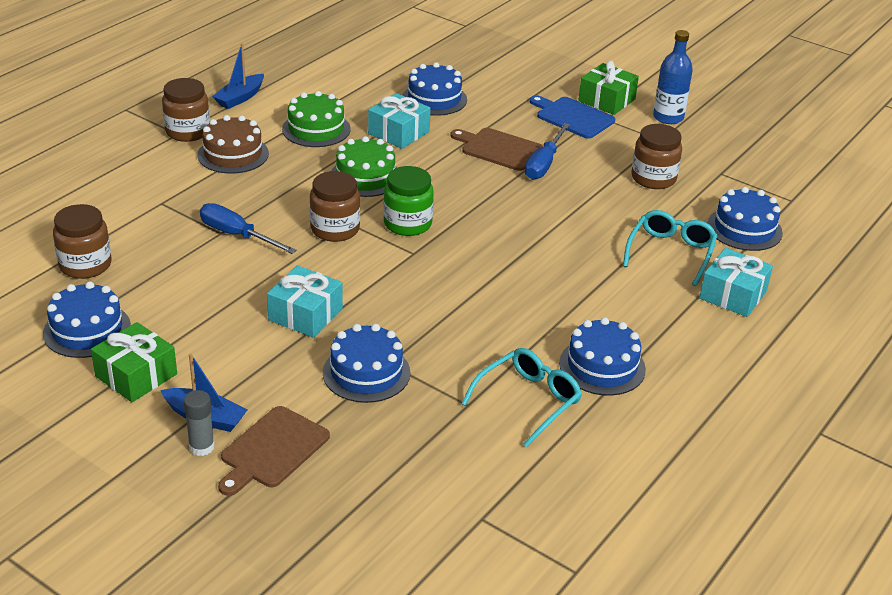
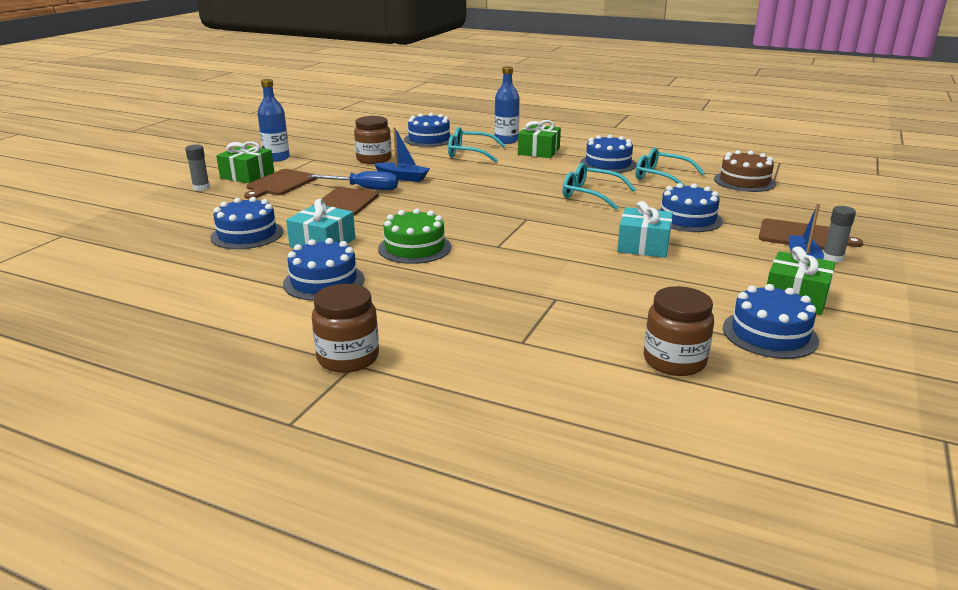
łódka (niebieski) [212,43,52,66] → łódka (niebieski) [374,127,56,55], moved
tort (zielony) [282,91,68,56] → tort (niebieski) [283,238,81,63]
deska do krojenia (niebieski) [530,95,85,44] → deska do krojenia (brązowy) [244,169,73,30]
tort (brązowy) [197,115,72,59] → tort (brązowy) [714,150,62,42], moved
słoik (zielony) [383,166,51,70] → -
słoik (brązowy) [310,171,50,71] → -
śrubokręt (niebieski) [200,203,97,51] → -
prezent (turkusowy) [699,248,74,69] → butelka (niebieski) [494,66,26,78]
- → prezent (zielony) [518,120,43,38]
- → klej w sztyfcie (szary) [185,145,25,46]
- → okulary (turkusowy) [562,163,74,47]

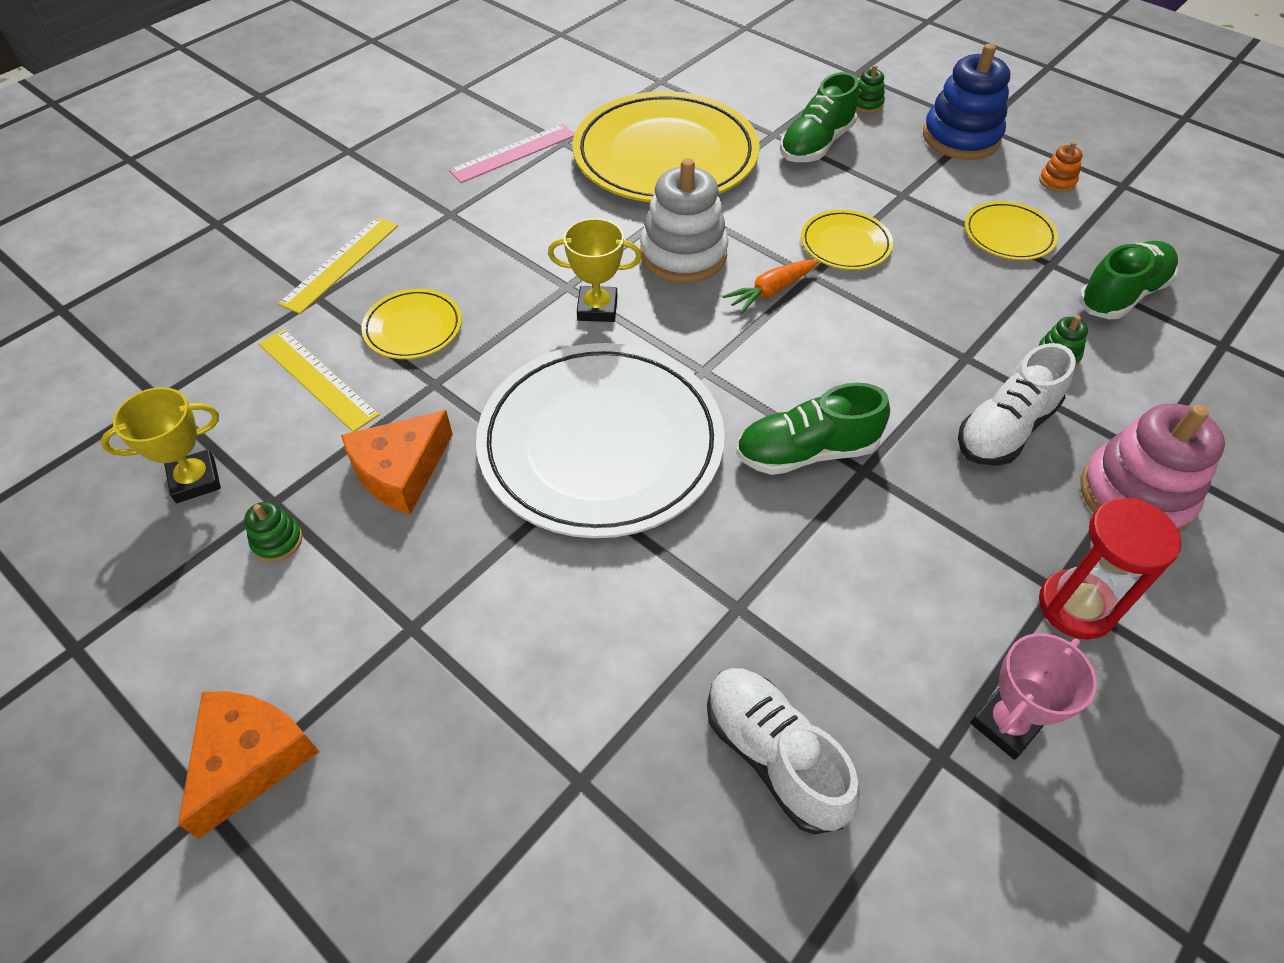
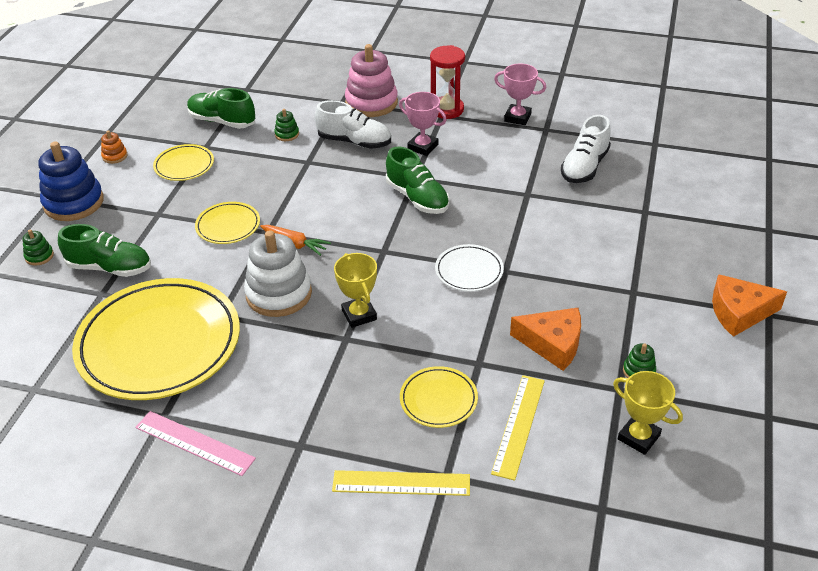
talerz (biały) [476,343,249,195] → talerz (biały) [435,244,69,48], x0.45
- → puchar (różowy) [399,92,48,64]

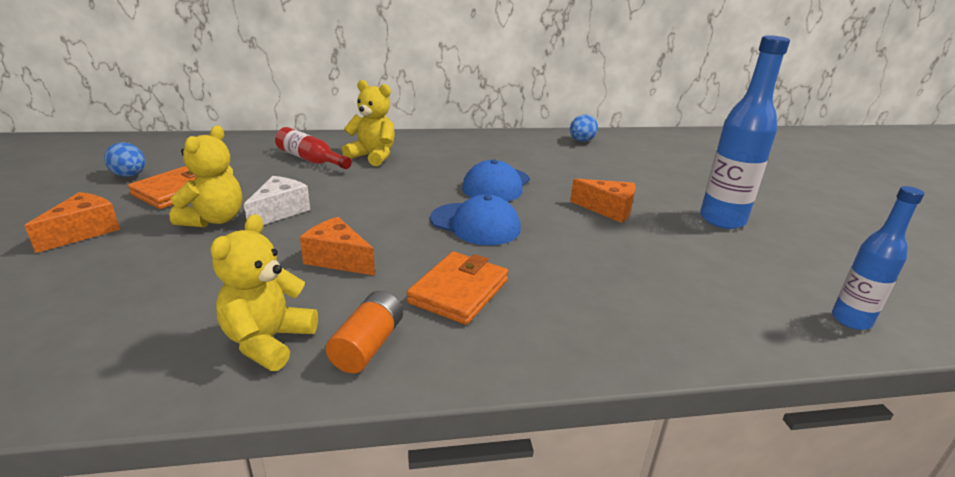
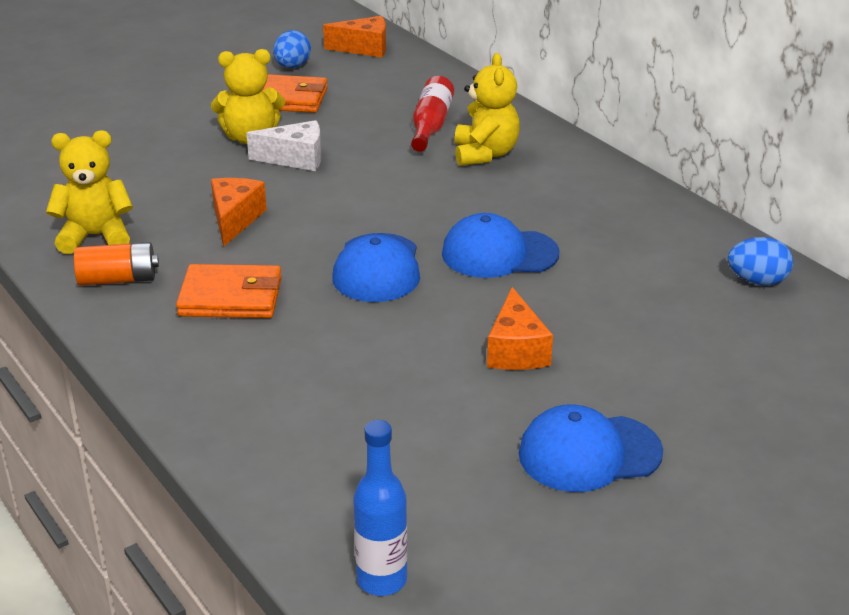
butelka (niebieski) [700,35,90,194] → czapka (niebieski) [519,404,144,88]
ser (pomarańczowy) [25,192,95,61] → ser (pomarańczowy) [323,16,63,41], moved

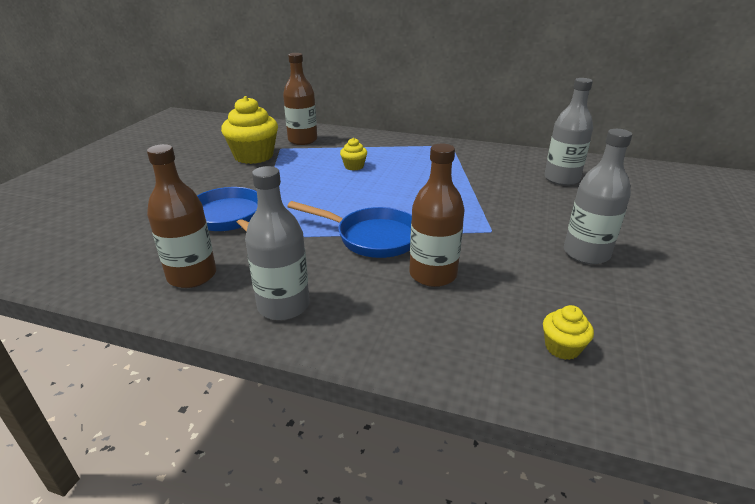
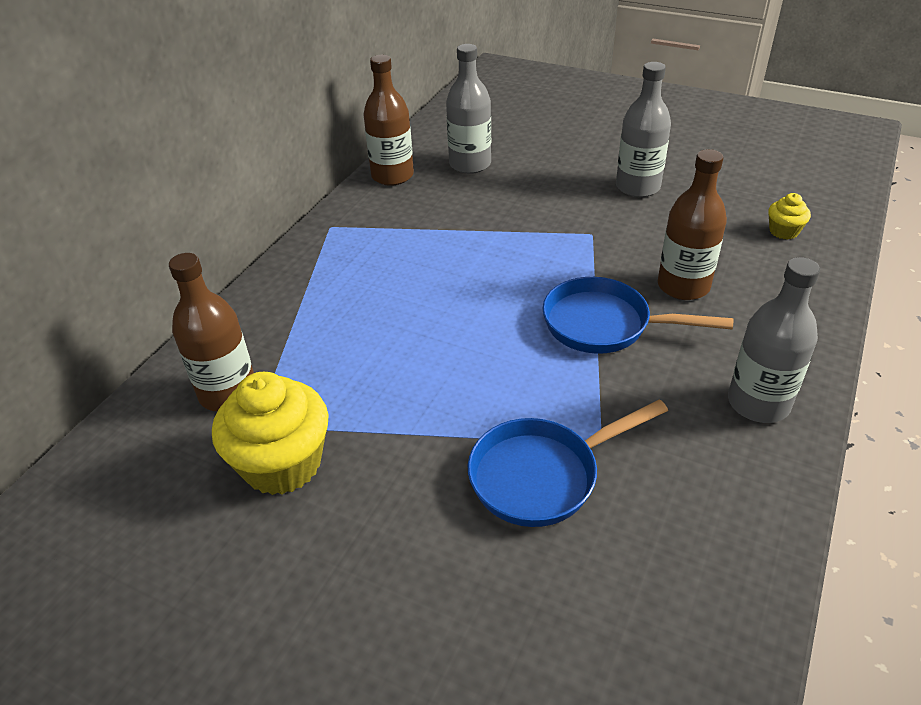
muffinka (żółty) [340,138,27,33] → -
butelka (brązowy) [147,144,69,144] → butelka (brązowy) [363,55,51,131], moved
patelnia (niebieski) [287,201,125,57] → patelnia (niebieski) [543,277,190,77], 105 degrees counterclockwise

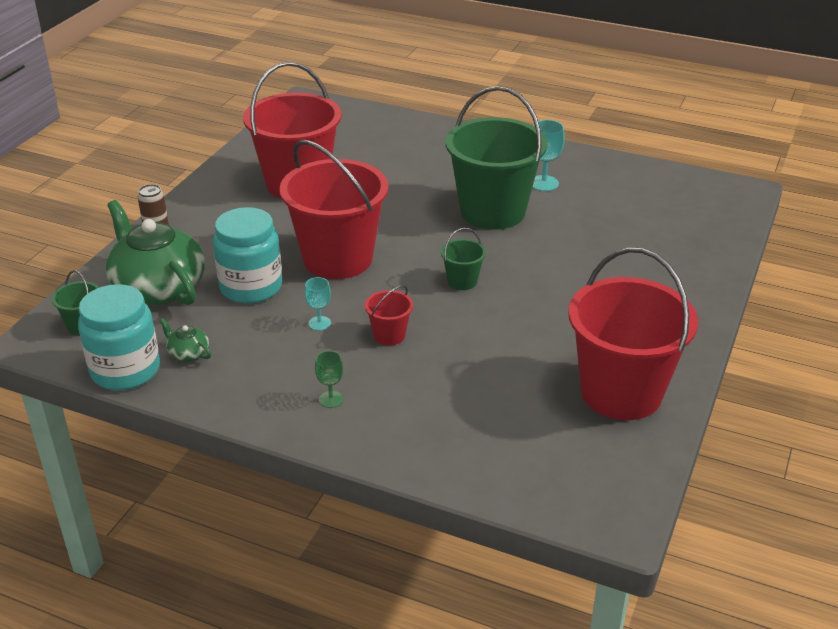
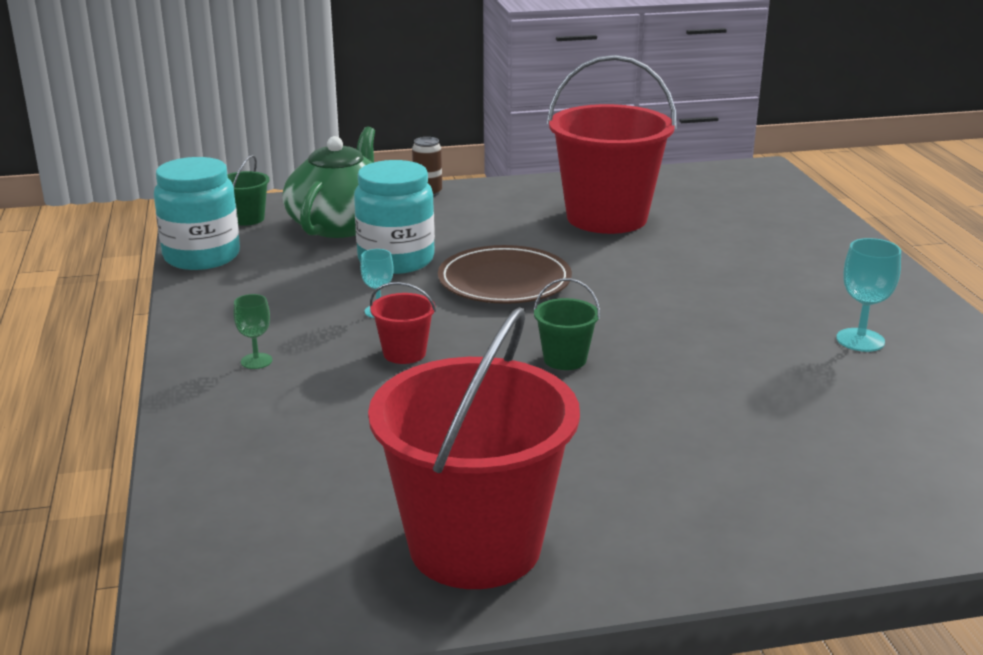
wiadro (zielony) [445,86,102,144] → -
wiadro (czerwony) [280,140,108,139] → talerz (brązowy) [438,245,134,59]
imbryk (zielony) [160,318,51,44] → -

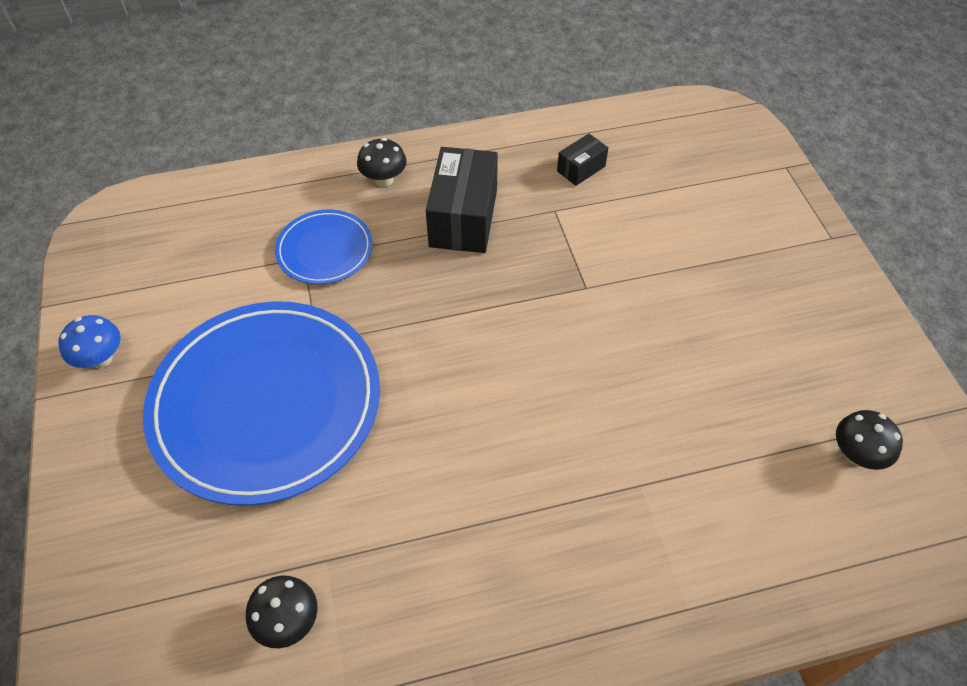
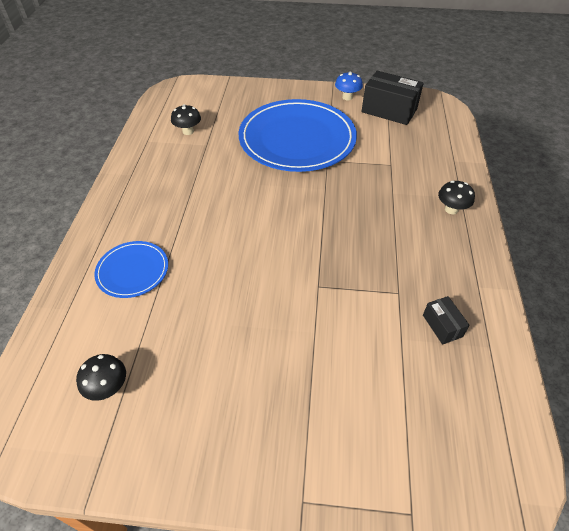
pudełko (czarny) [426,147,72,106] → pudełko (czarny) [361,71,63,54], moved
talerz (niebieski) [275,210,98,74] → talerz (niebieski) [94,241,74,57], moved

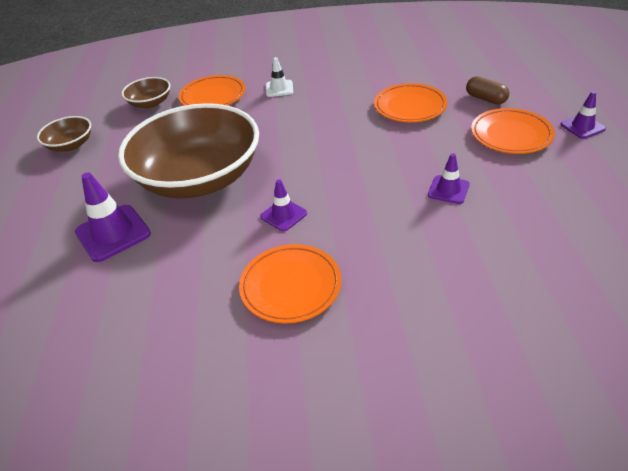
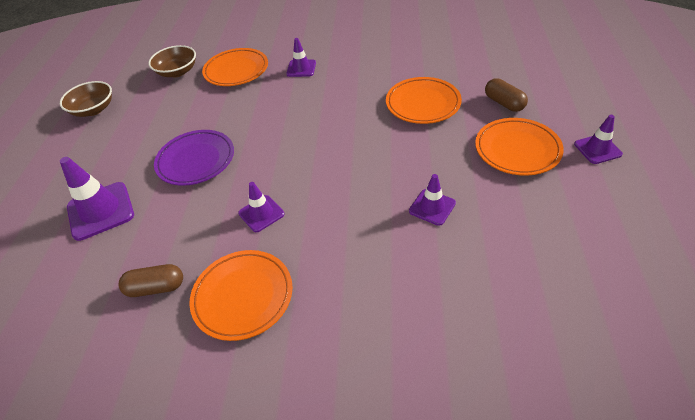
pachołek (biały) [266,57,27,40] → pachołek (fioletowy) [286,38,30,39]
miska (brązowy) [118,103,141,96] → talerz (fioletowy) [154,130,80,56]
- → kapsułka (brązowy) [119,264,64,33]

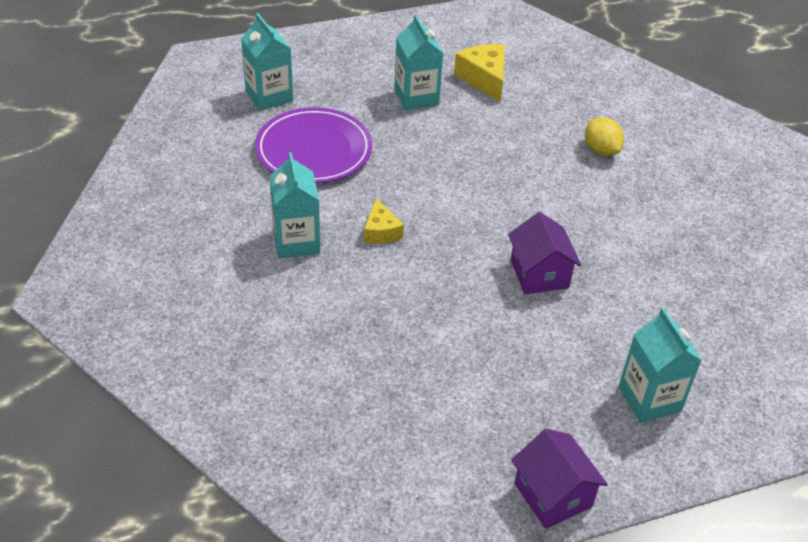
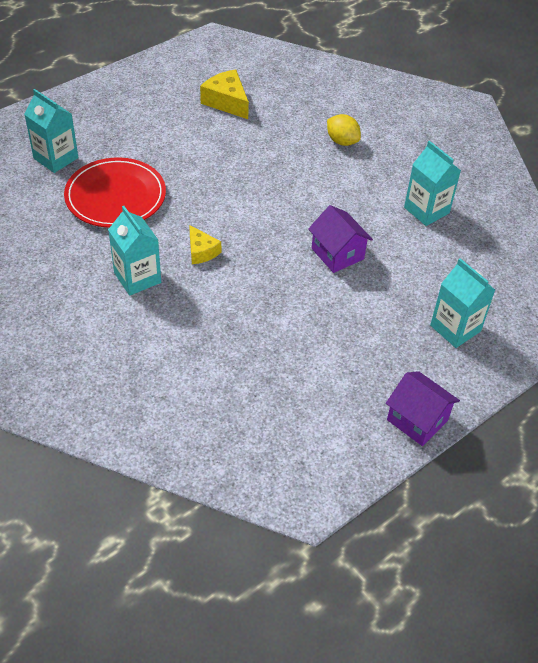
karton mleka (turkusowy) [394,14,49,97] → karton mleka (turkusowy) [404,141,57,85], moved
talerz (fioletowy) [255,107,117,76] → talerz (czerwony) [64,157,102,71]

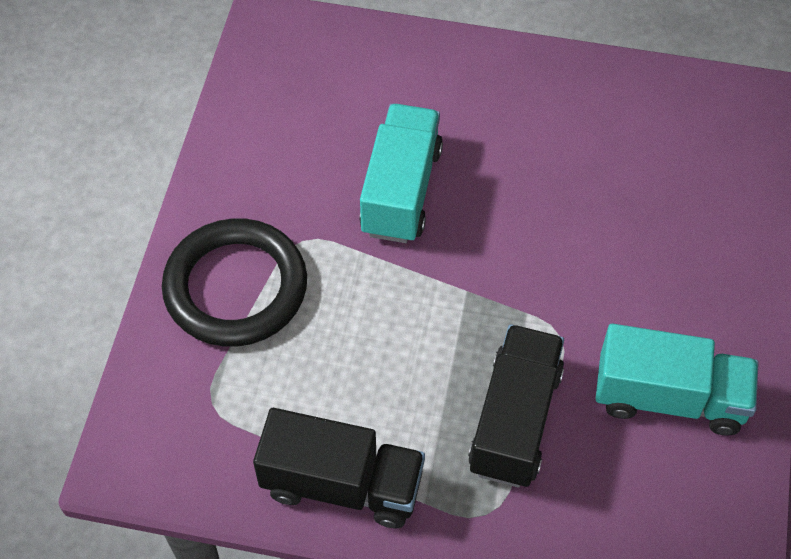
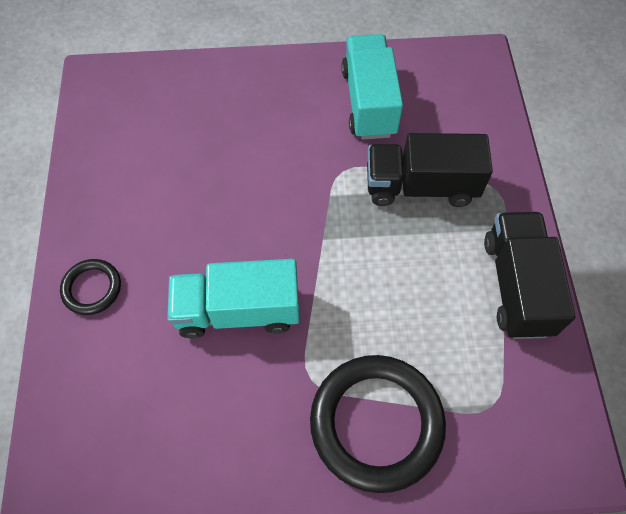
- → pierścień (czarny) [60,259,61,56]

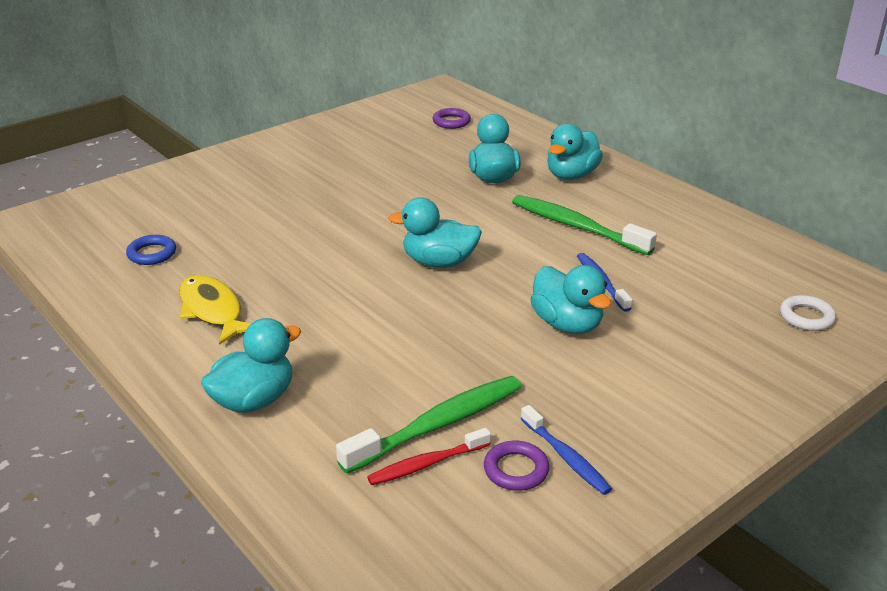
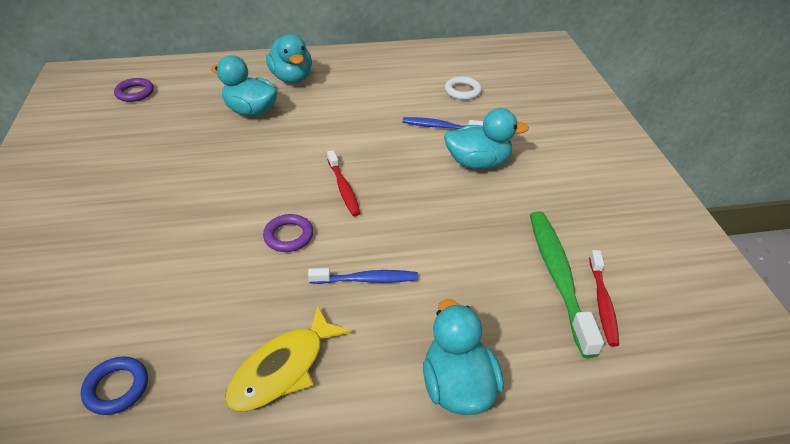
szczoteczka do zębów (zielony) [512,195,145,60] → -
kaczka (turkusowy) [388,198,94,70] → szczoteczka do zębów (czerwony) [327,150,33,66]
ryba (żółty) [179,275,71,70] → ryba (żółty) [225,305,126,106], 45 degrees counterclockwise
pierścień (biały) [780,295,56,36] → pierścień (biały) [445,76,37,24], moved
szczoteczka do zębów (niebieski) [521,405,91,90] → szczoteczka do zębów (niebieski) [308,268,110,16], moved
pierścień (fioletowy) [484,440,65,51] → pierścień (fioletowy) [263,214,50,38], moved

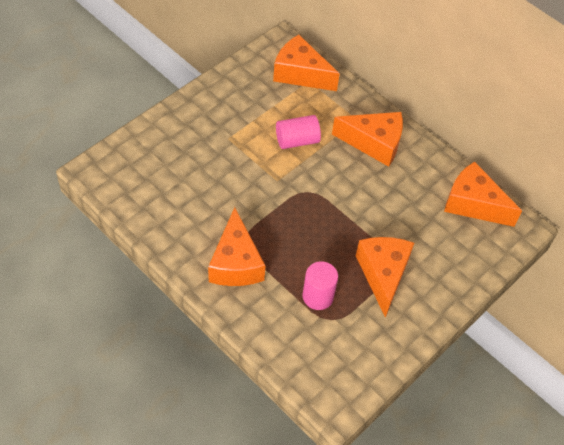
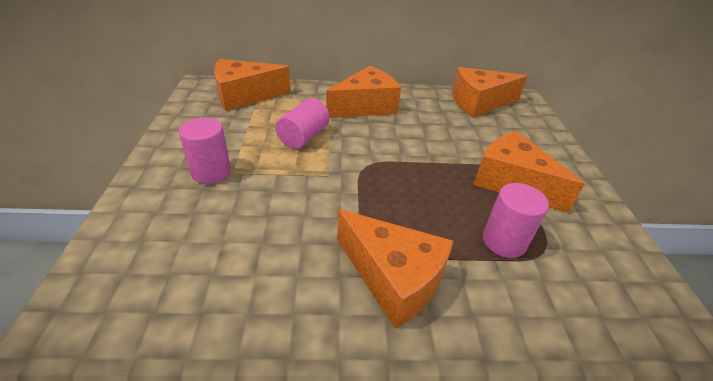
- → walec (różowy) [179,117,52,67]

